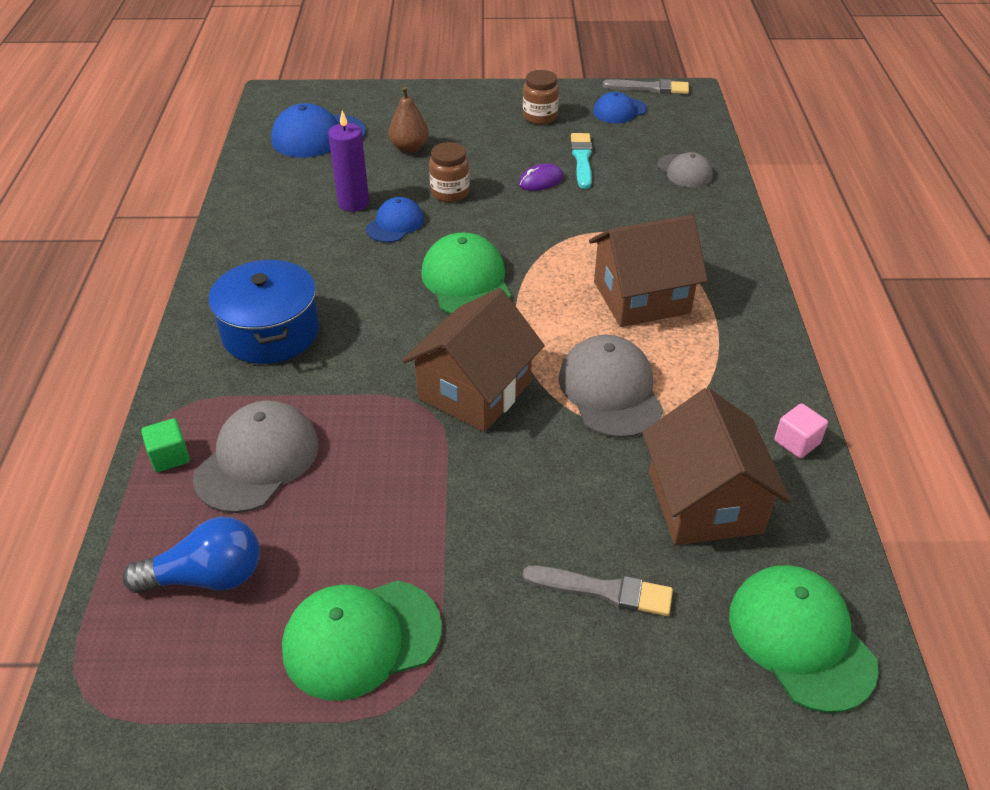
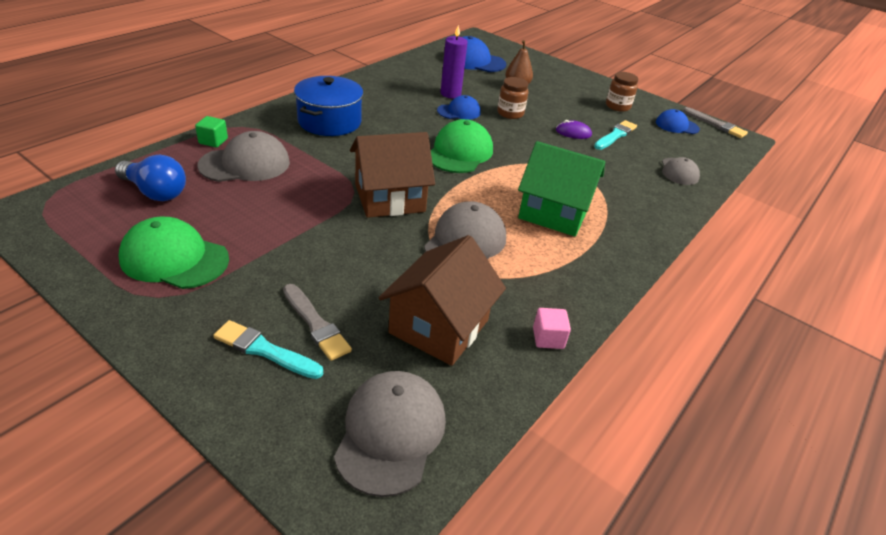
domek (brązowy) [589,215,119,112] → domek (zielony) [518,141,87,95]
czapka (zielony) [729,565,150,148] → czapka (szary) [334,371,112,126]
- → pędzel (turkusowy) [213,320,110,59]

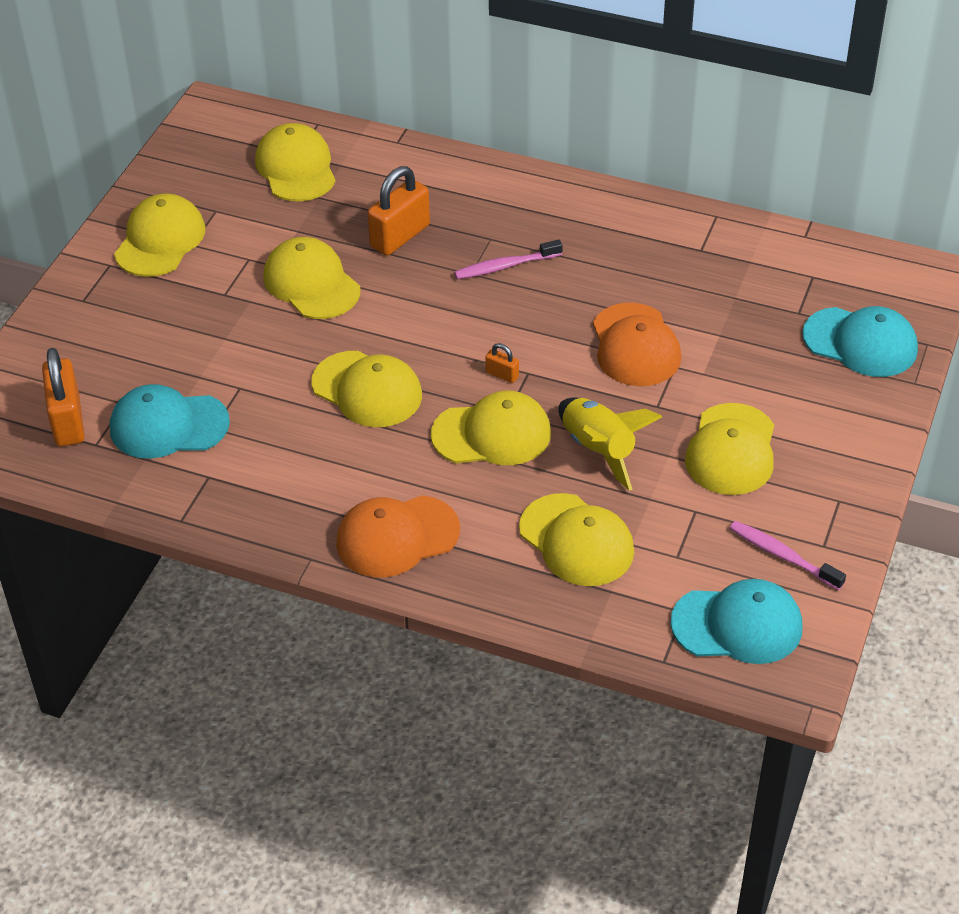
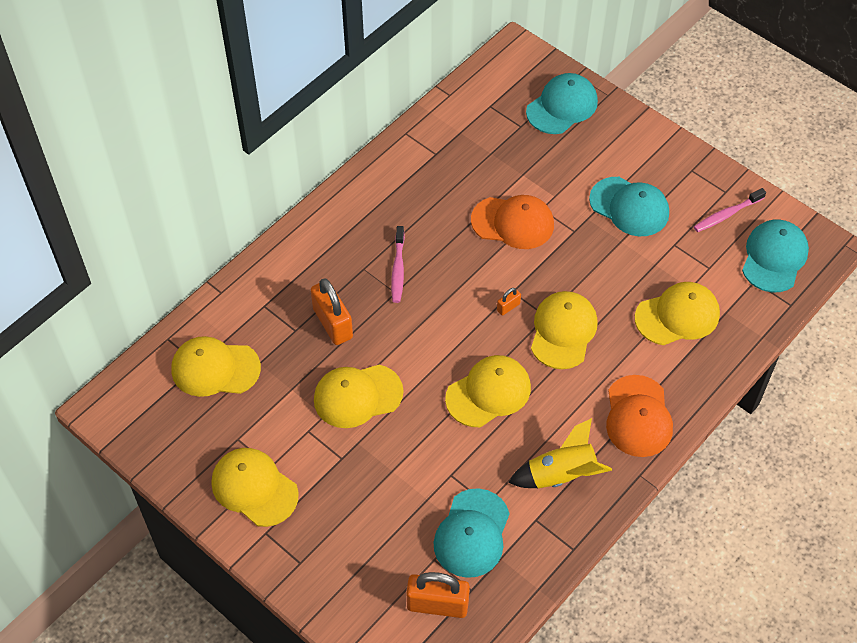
rakieta (żółty) [559,398,103,93] → rakieta (żółty) [508,418,104,70], moved
czapka (żółty) [685,403,89,92] → czapka (turkusowy) [589,177,80,59]

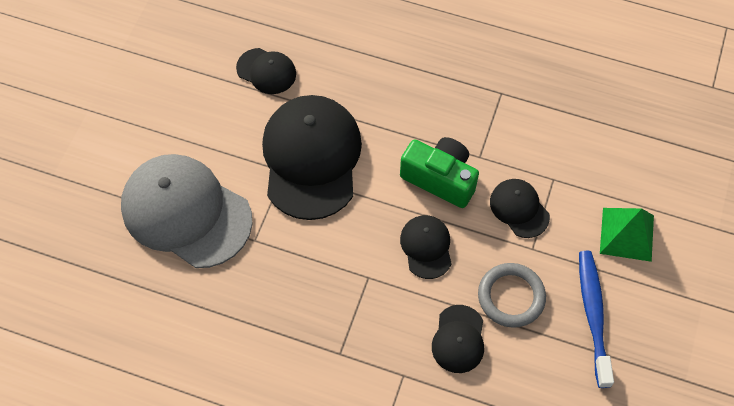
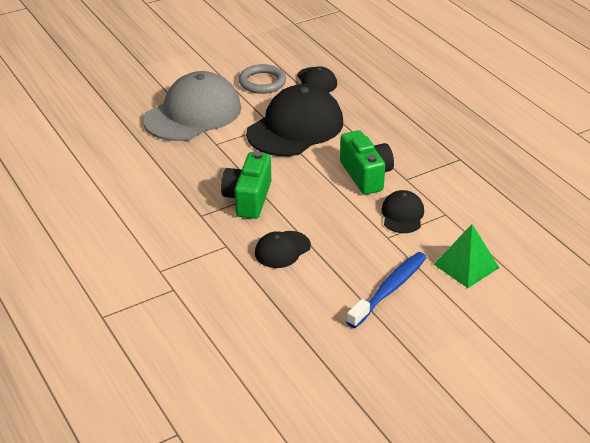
czapka (szary) [121,154,132,114] → czapka (szary) [143,71,98,70], 60 degrees clockwise
czapka (czarny) [400,215,52,64] → -
pierścień (szary) [478,263,68,65] → pierścień (szary) [239,64,47,30], moved
- → aparat fotograficzny (zielony) [221,151,50,68]

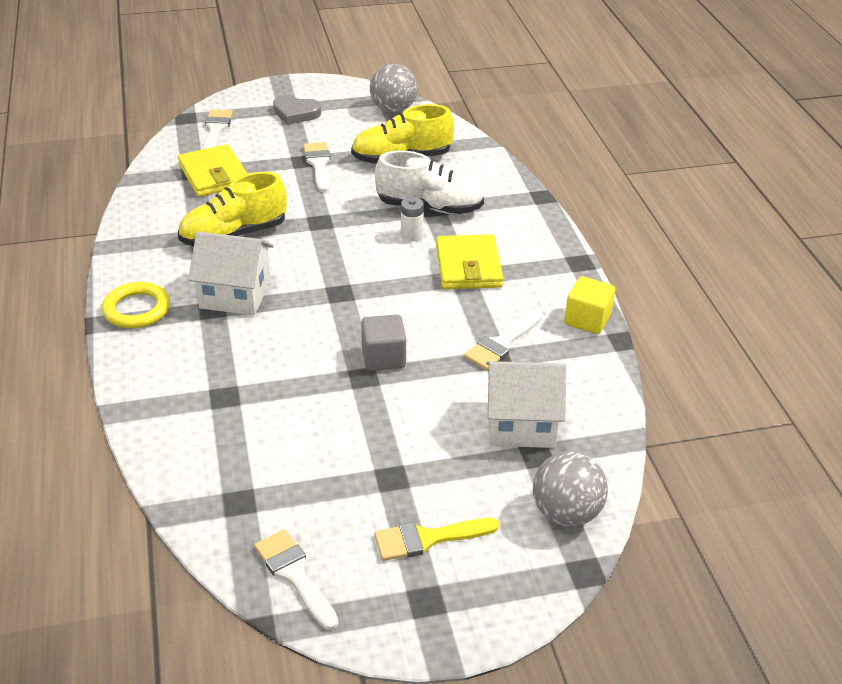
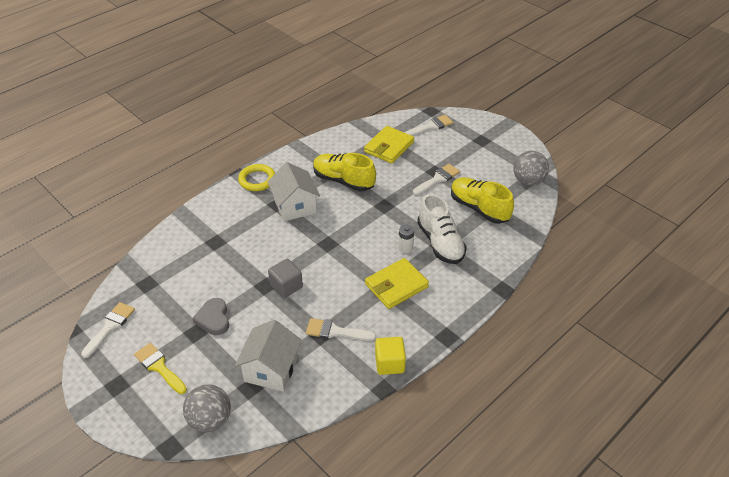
serce (szary) [273,95,48,30] → serce (szary) [192,298,37,37], moved
domek (biały) [486,361,80,87] → domek (biały) [235,320,67,71], 45 degrees clockwise

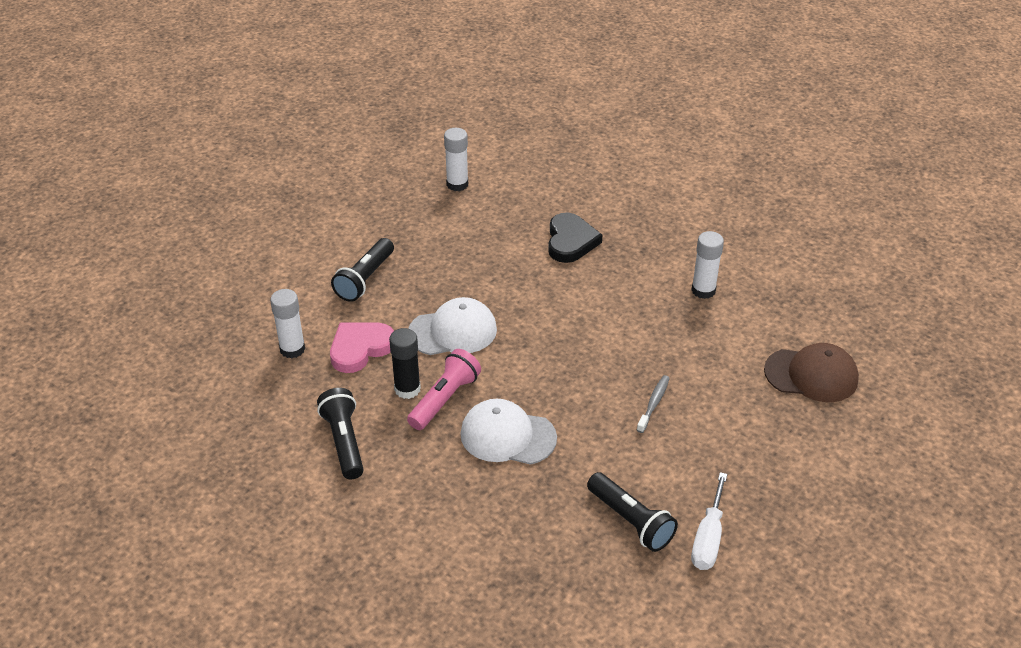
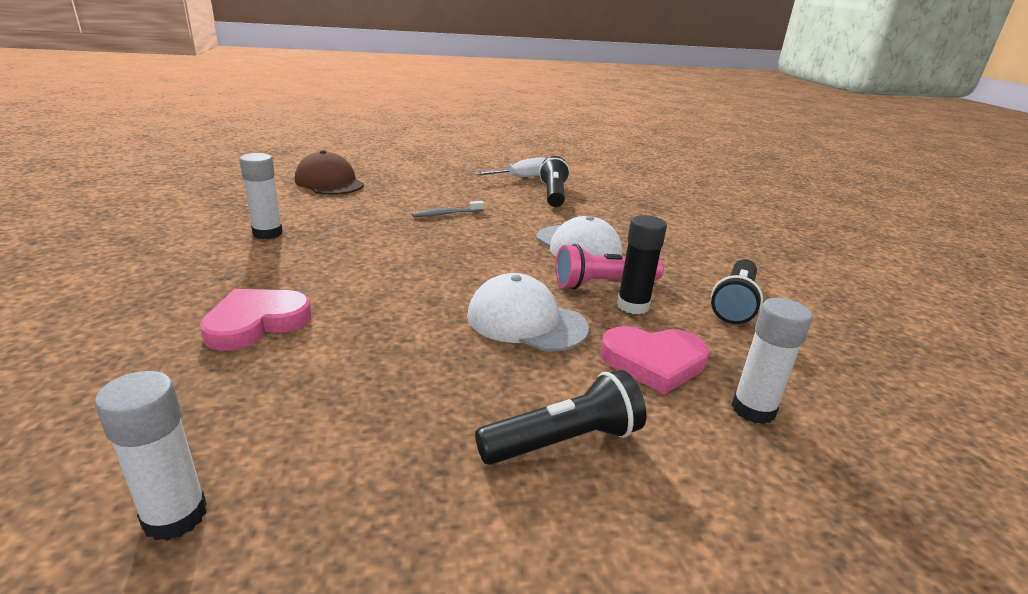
serce (czarny) [548,213,54,50] → serce (różowy) [200,289,112,62]

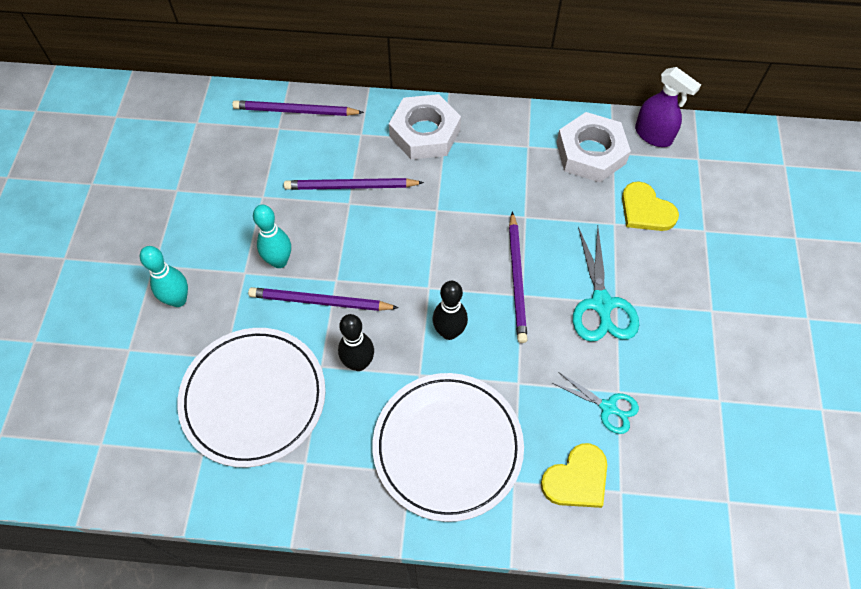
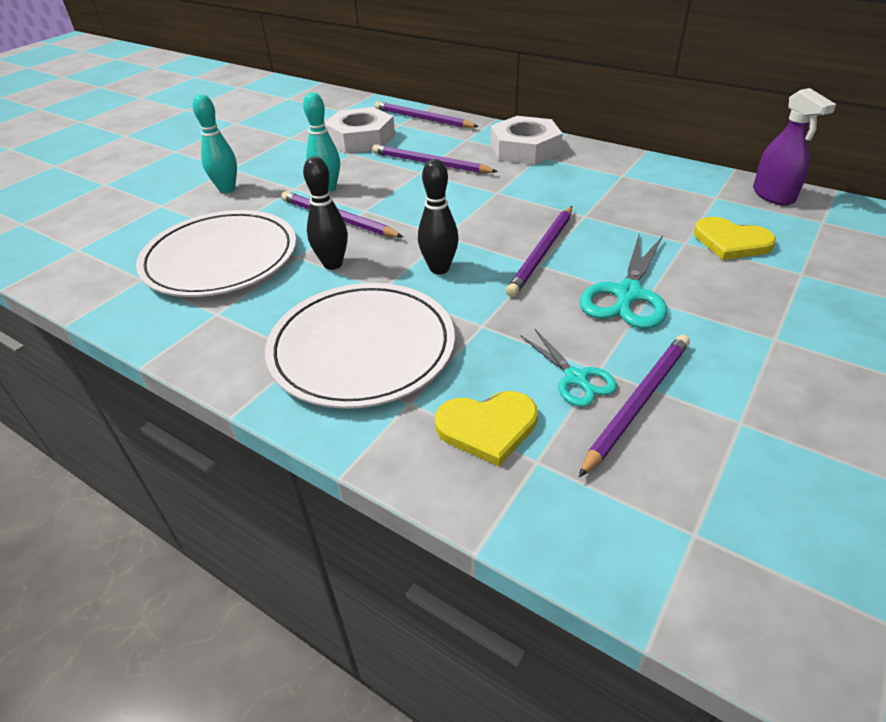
nakrętka (biały) [556,112,75,70] → nakrętka (biały) [325,107,70,46], moved
serce (żółty) [622,181,57,50] → serce (żółty) [694,217,82,43], 45 degrees counterclockwise
- → ołówek (fioletowy) [579,335,111,142]

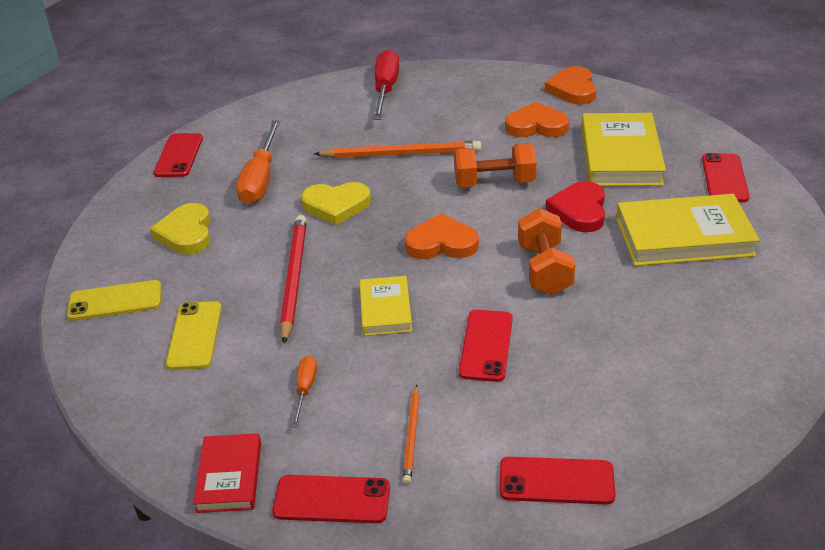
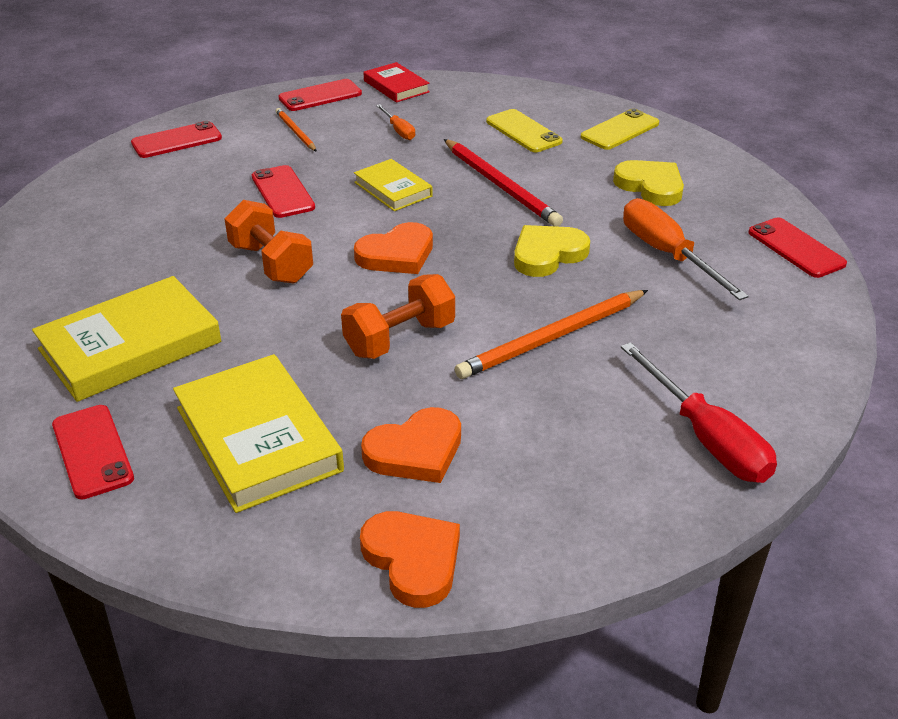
serce (czerwony) [546,181,59,51] → -

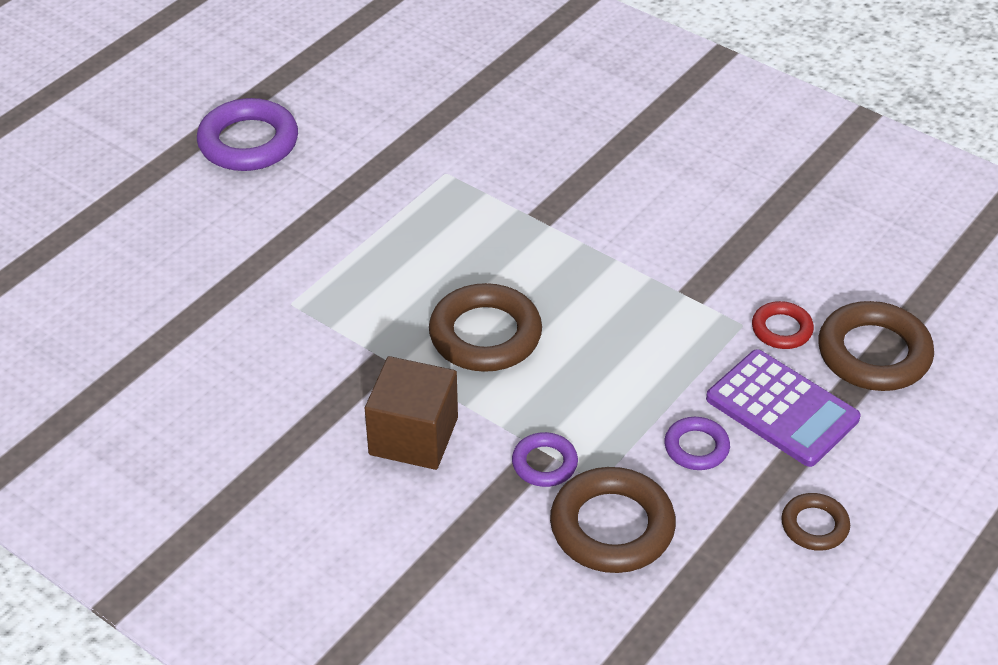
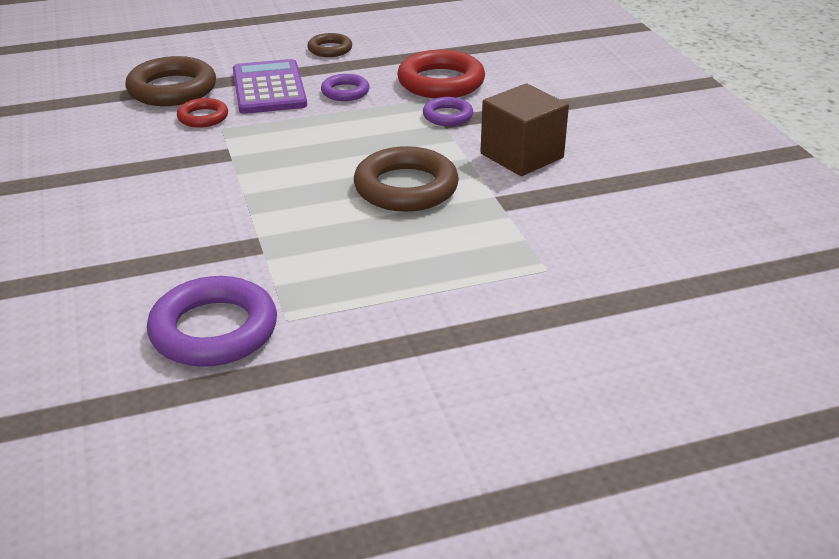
pierścień (fioletowy) [197,98,101,73] → pierścień (fioletowy) [147,276,130,91], moved
pierścień (brązowy) [550,467,126,106] → pierścień (czerwony) [397,50,88,48]

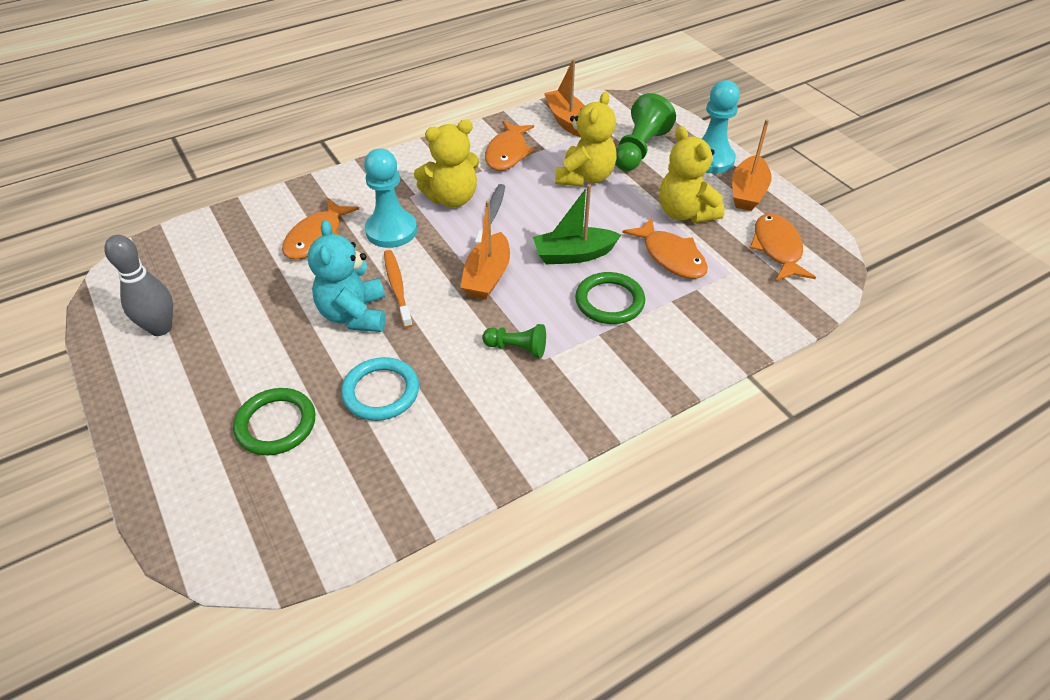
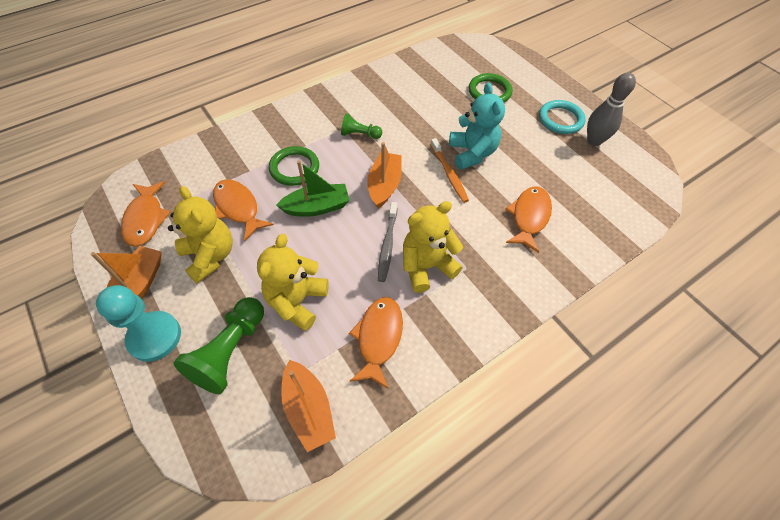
pionek (turkusowy) [364,149,53,99] → -
pierścień (turkusowy) [341,357,78,64] → pierścień (turkusowy) [539,100,47,34], moved

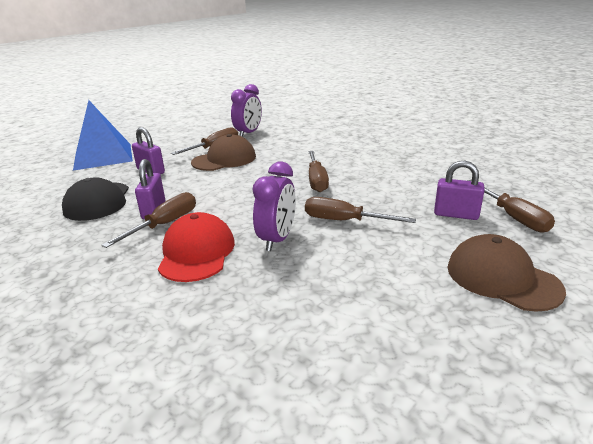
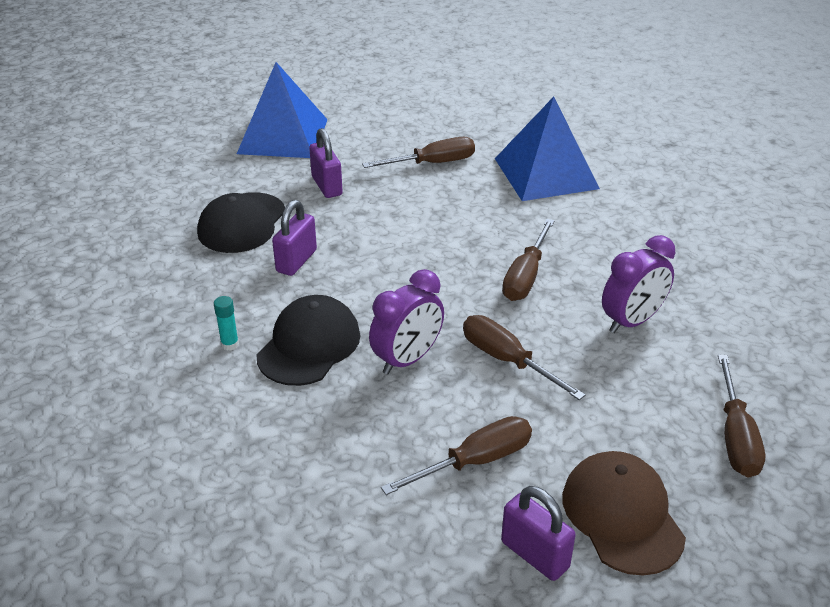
budzik (fioletowy) [231,84,31,53] → budzik (fioletowy) [602,235,73,98], moved
czapka (brązowy) [191,134,65,37] → -
kłódka (fioletowy) [434,161,51,59] → kłódka (fioletowy) [501,486,75,95], moved
śrubokręt (brązowy) [102,192,94,56] → śrubokręt (brązowy) [381,416,151,79], moved
czapka (czerwony) [158,212,77,70] → czapka (czarny) [256,295,104,91]
- → piramida (niebieski) [495,97,105,104]
- → klej w sztyfcie (turkusowy) [214,296,25,55]

